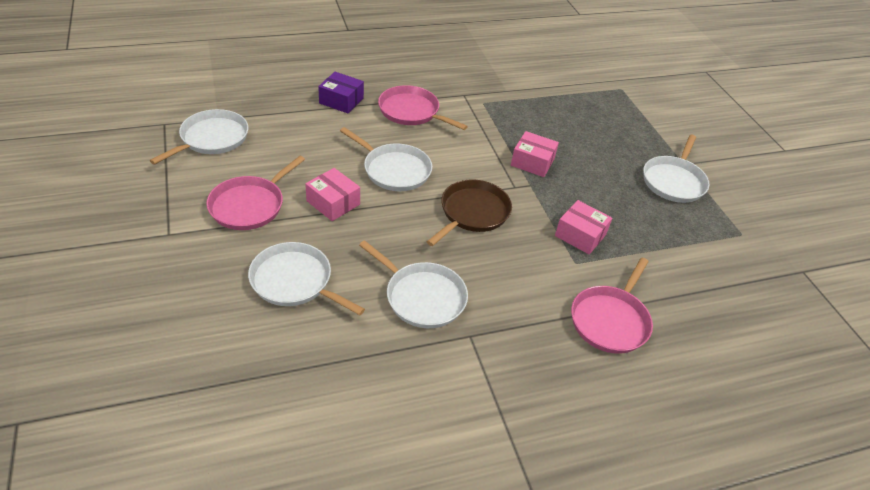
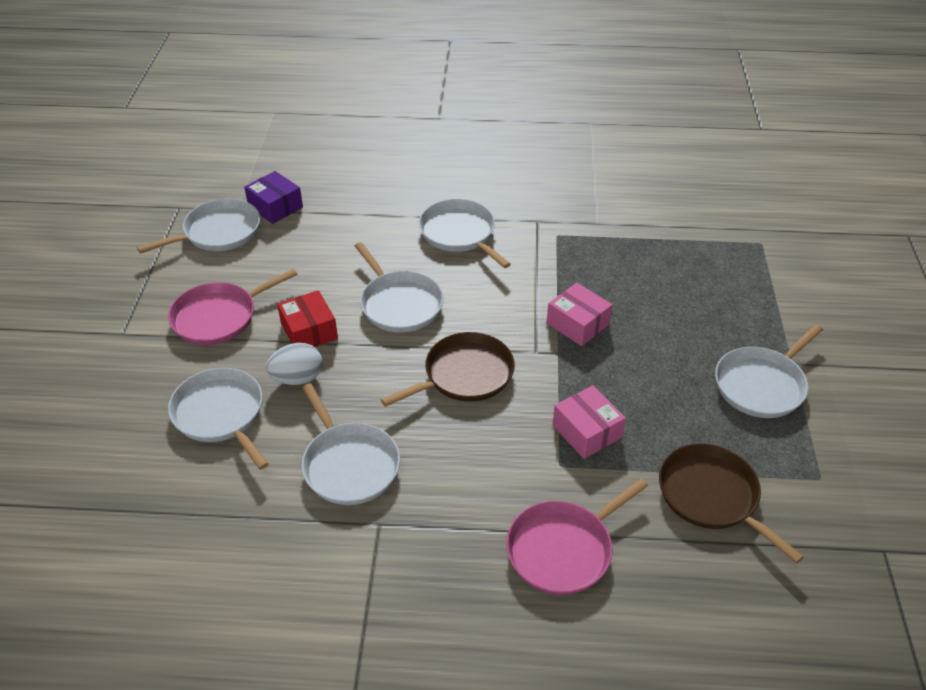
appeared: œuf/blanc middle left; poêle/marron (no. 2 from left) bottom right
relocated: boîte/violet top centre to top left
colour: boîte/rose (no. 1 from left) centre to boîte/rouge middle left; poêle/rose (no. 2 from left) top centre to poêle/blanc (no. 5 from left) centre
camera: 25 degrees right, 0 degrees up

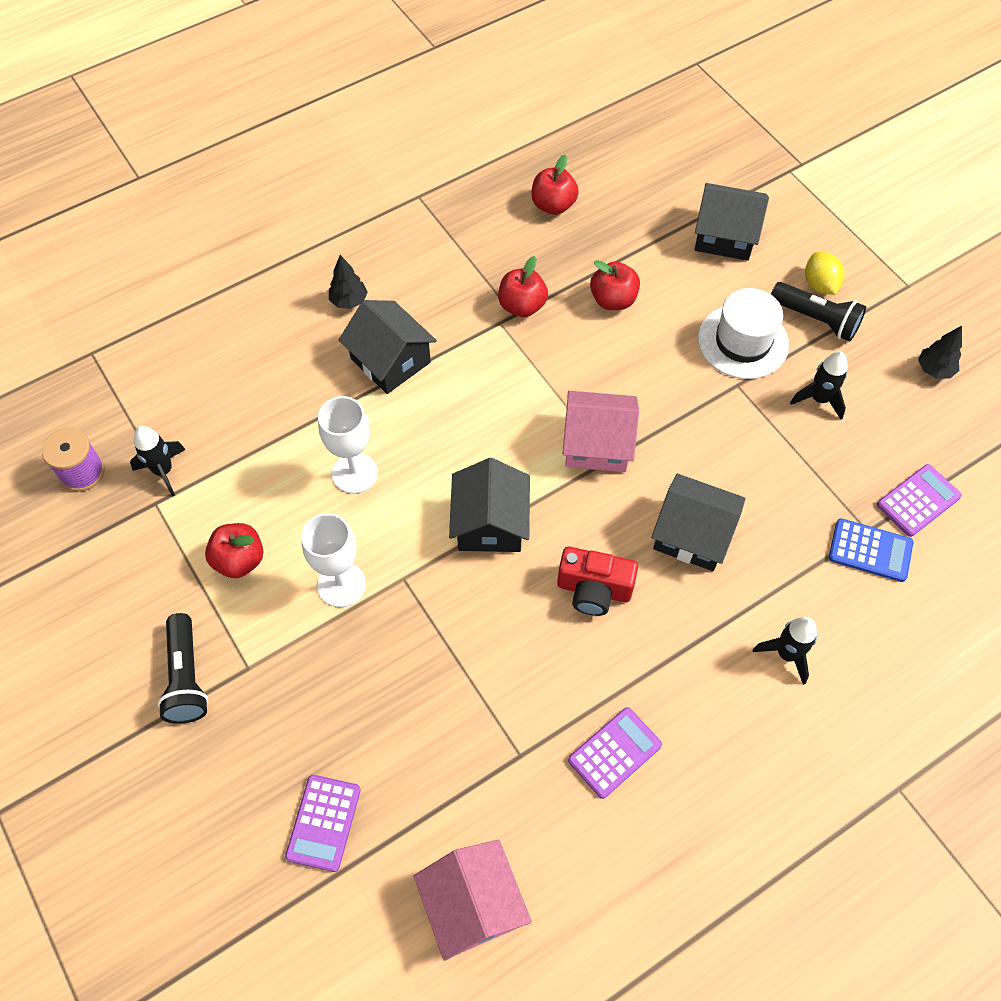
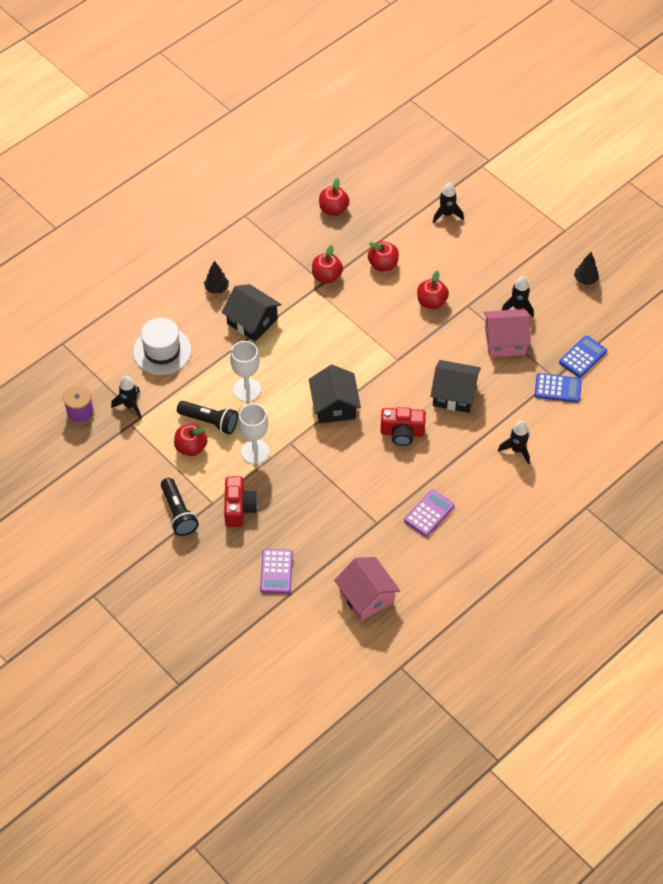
missing: citron/jaune top right
appeared: appareil photo/rouge (no. 1 from left) centre; pomme/rouge (no. 5 from left) top centre
relocated: maison/rose (no. 2 from left) centre to middle right; chapeau/blanc top right to middle left; lampe de poche/noir (no. 2 from left) top right to middle left
exchanged: maison/noir (no. 4 from left) top right to fusée/noir (no. 2 from left) top right
colour: calculatrice/violet (no. 3 from left) middle right to calculatrice/bleu (no. 2 from left) middle right
camera: 10 degrees left, 5 degrees down

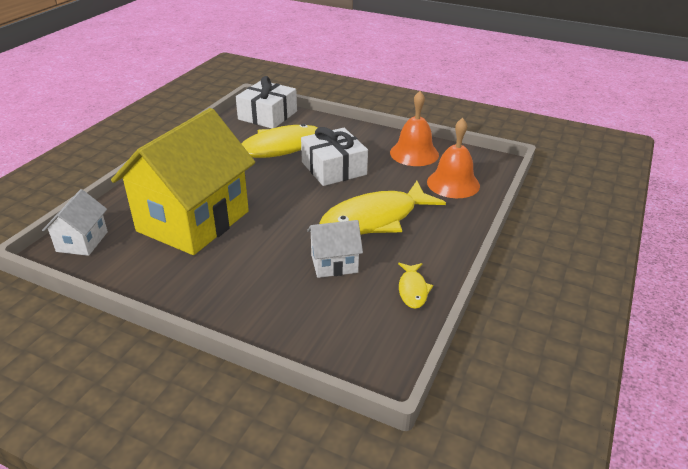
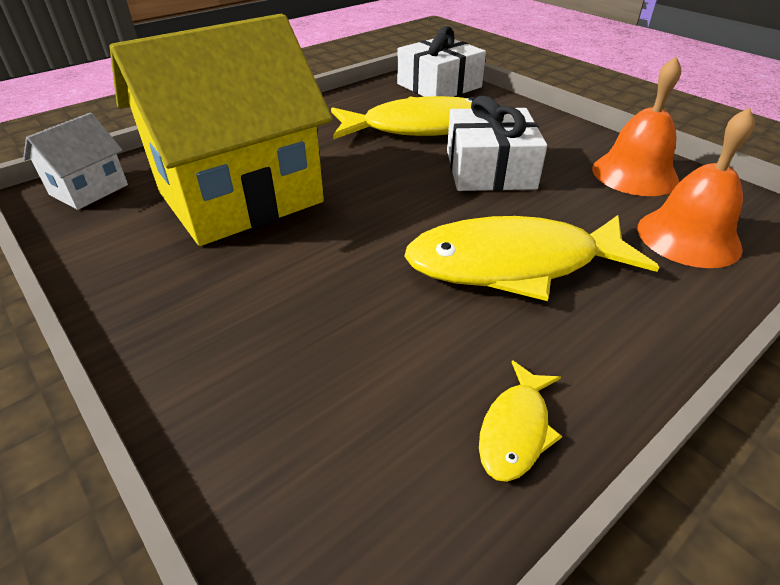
missing: maison/blanc (no. 2 from left) centre
camera: 25 degrees right, 5 degrees up

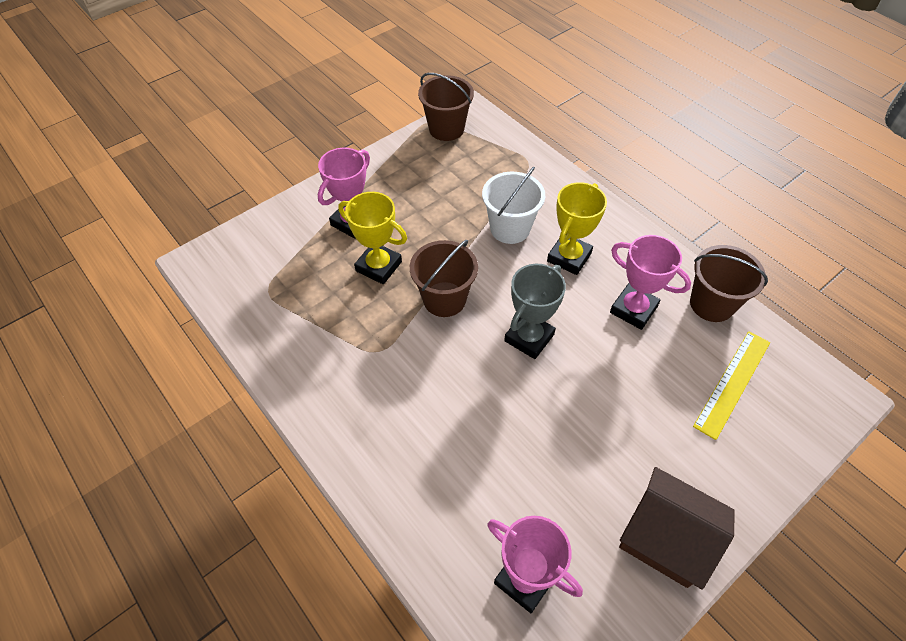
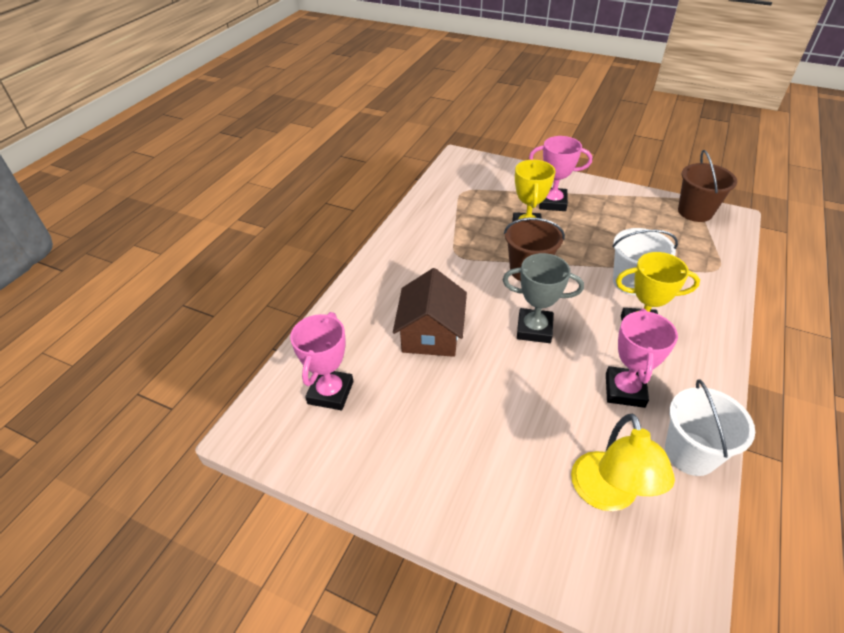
relocated: maison/marron bottom right to centre
exchanged: règle/jaune middle right to lampe/jaune bottom right
colour: seau/marron (no. 3 from left) middle right to seau/blanc (no. 2 from left) bottom right
camera: 65 degrees right, 10 degrees down

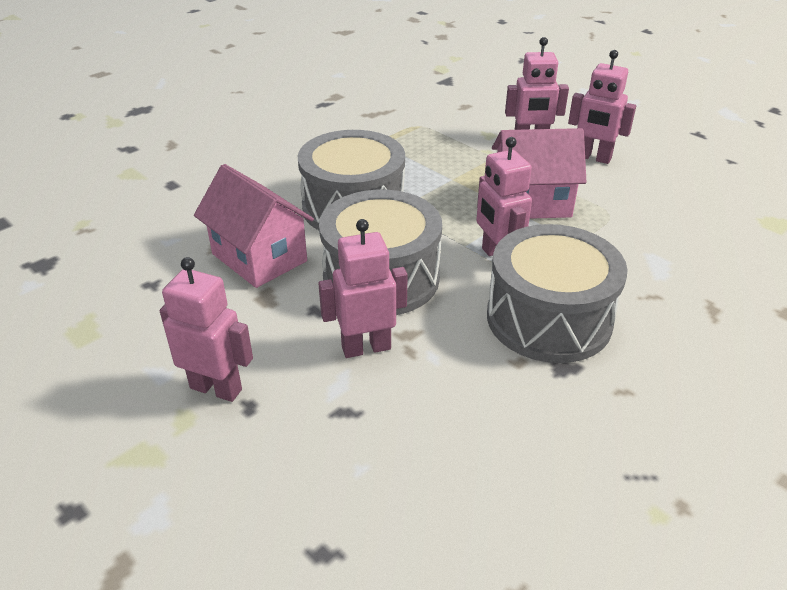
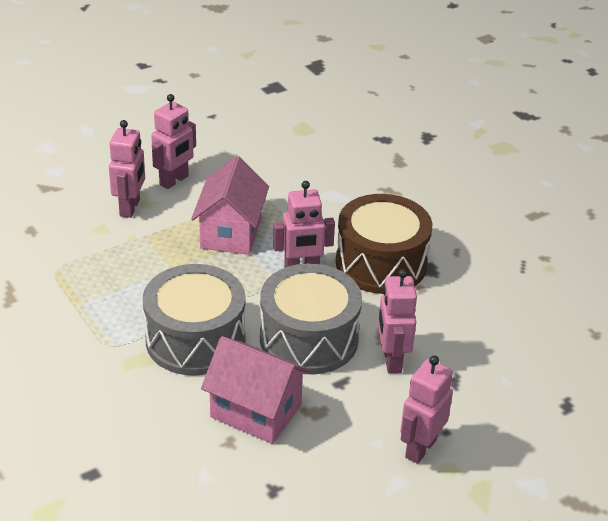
colour: tambour/gris (no. 3 from left) middle right to tambour/marron centre
spun: maison/rose (no. 1 from left in the first image) middle left = bottom centre 60 degrees clockwise
camera: 80 degrees left, 0 degrees up

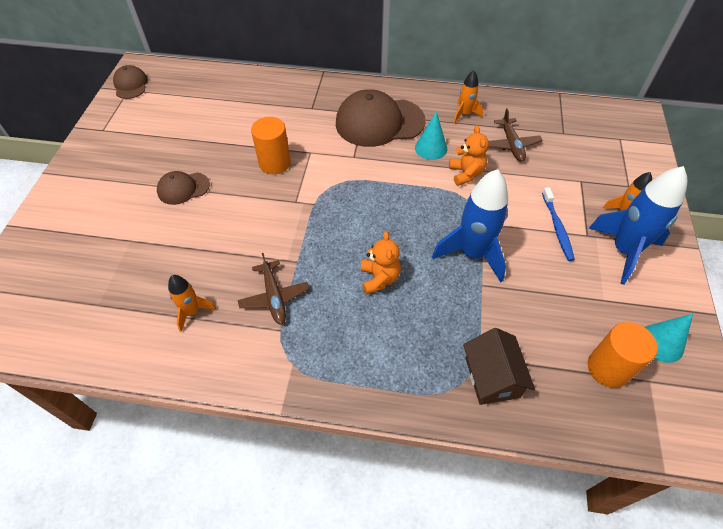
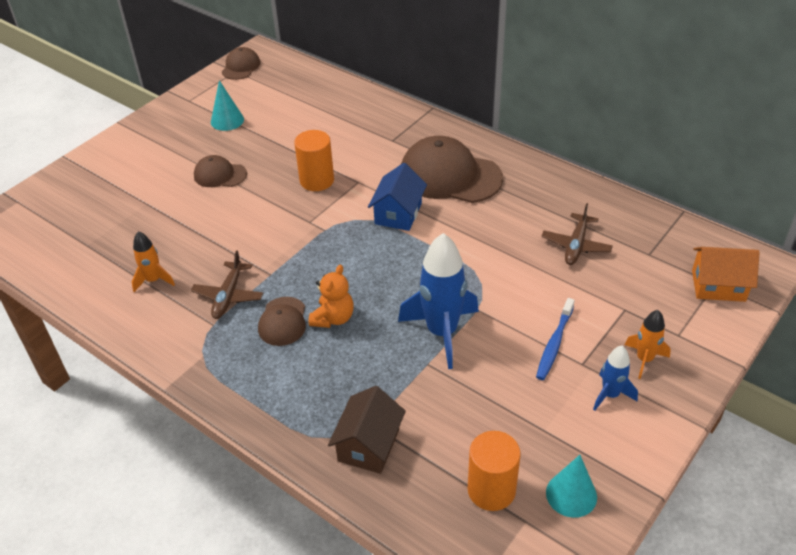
missing: ours en peluche/orange (no. 2 from left) top centre; fusée/orange (no. 2 from left) top centre
appeared: casquette/marron (no. 3 from left) centre; maison/bleu centre; maison/orange middle right
relocated: cône/turquoise (no. 1 from left) top centre to top left
size: fusée/bleu (no. 2 from left) middle right = bottom right x0.53
camera: 30 degrees right, 10 degrees down

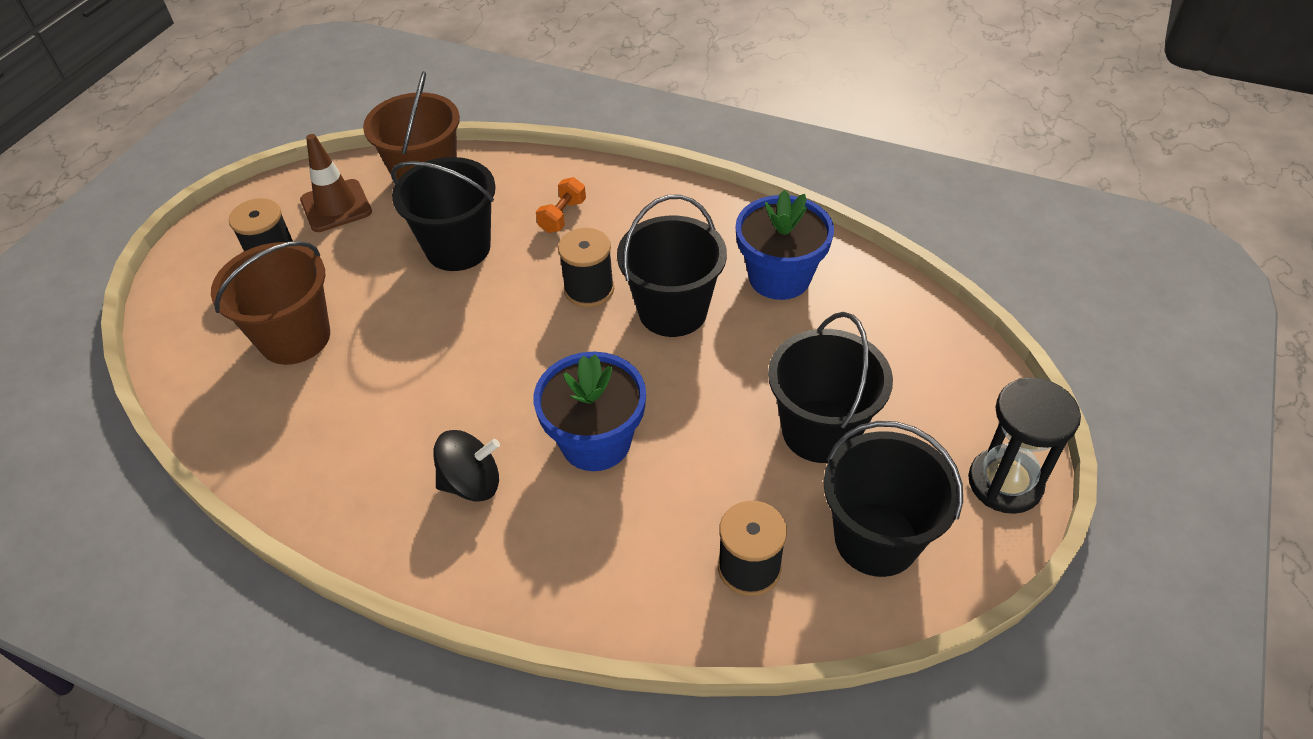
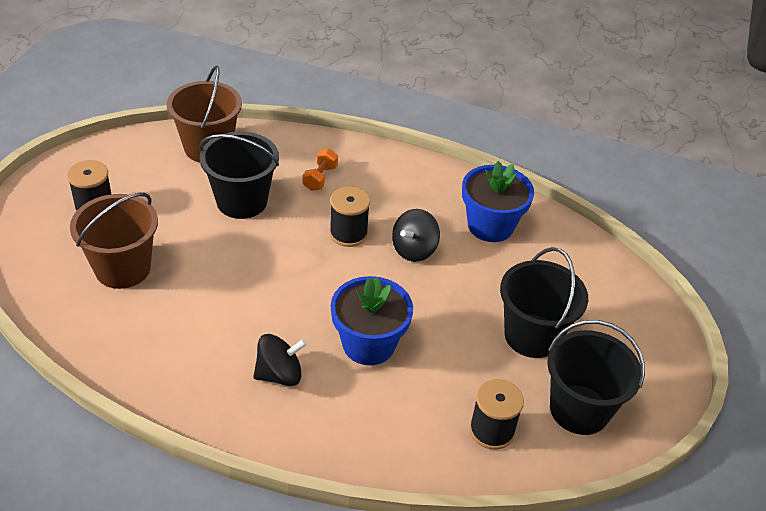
missing: cône de chantier/marron top left; sablier/noir middle right
exchanged: seau/noir (no. 2 from left) centre to toupie/noir (no. 2 from left) centre
camera: 10 degrees left, 5 degrees down

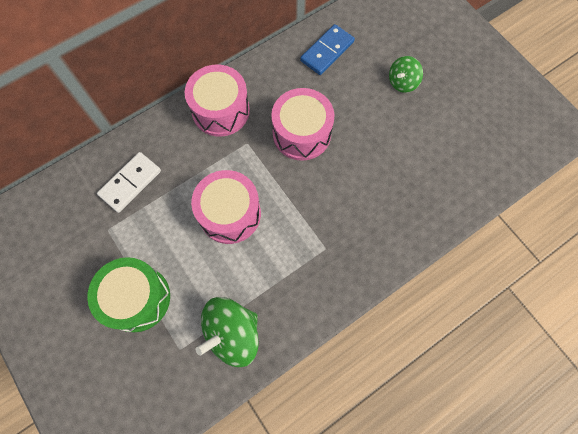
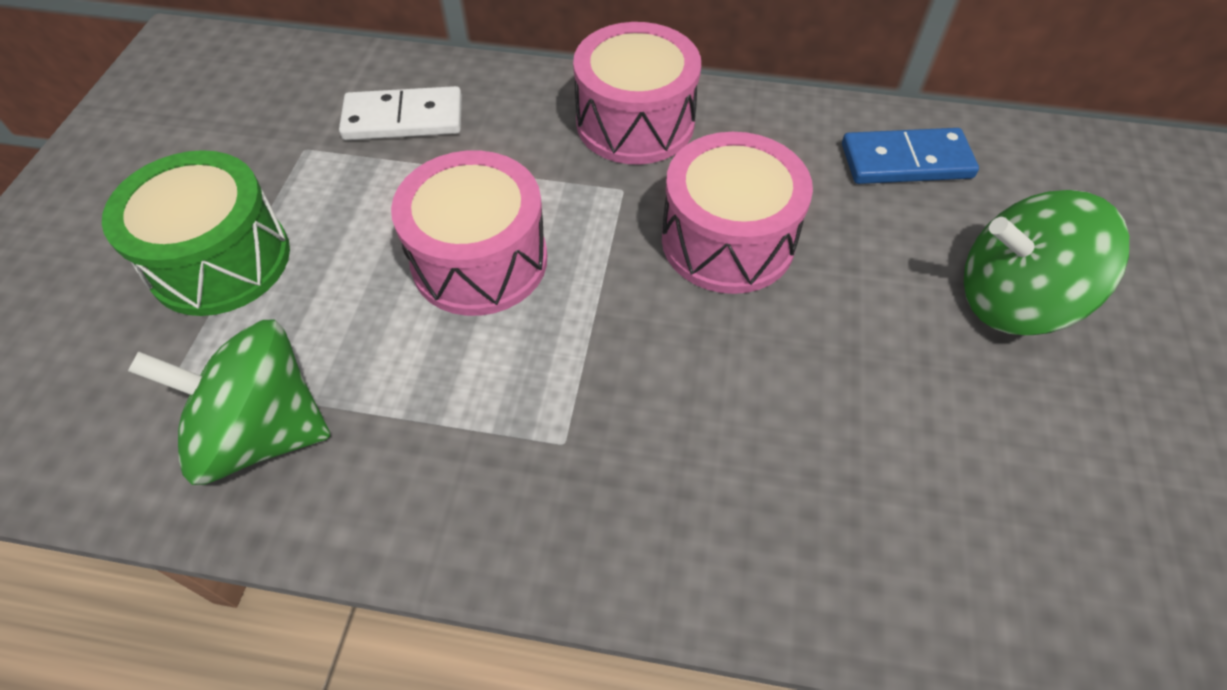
size: toupie/vert (no. 2 from left) top right = middle right x1.72
camera: 45 degrees right, 15 degrees down

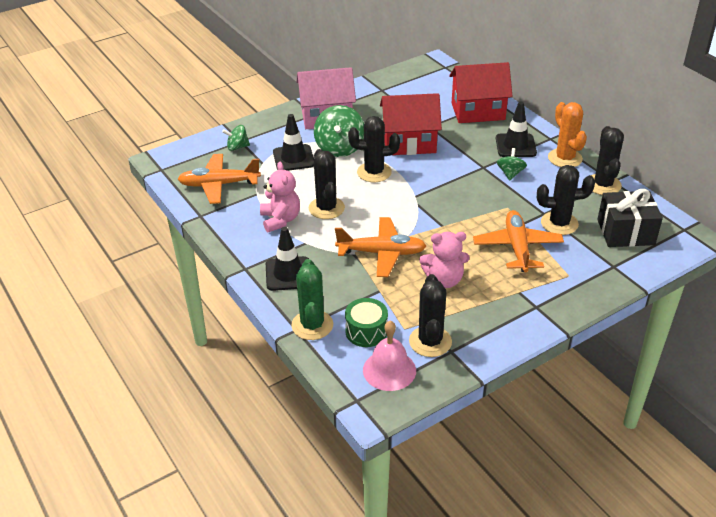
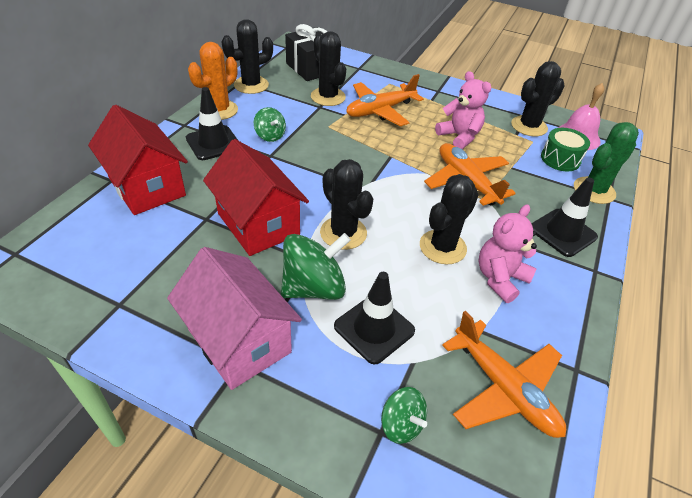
spun: toupie/vert (no. 3 from left in the first image) top right = top centre 105 degrees counterclockwise
camera: 125 degrees left, 5 degrees up

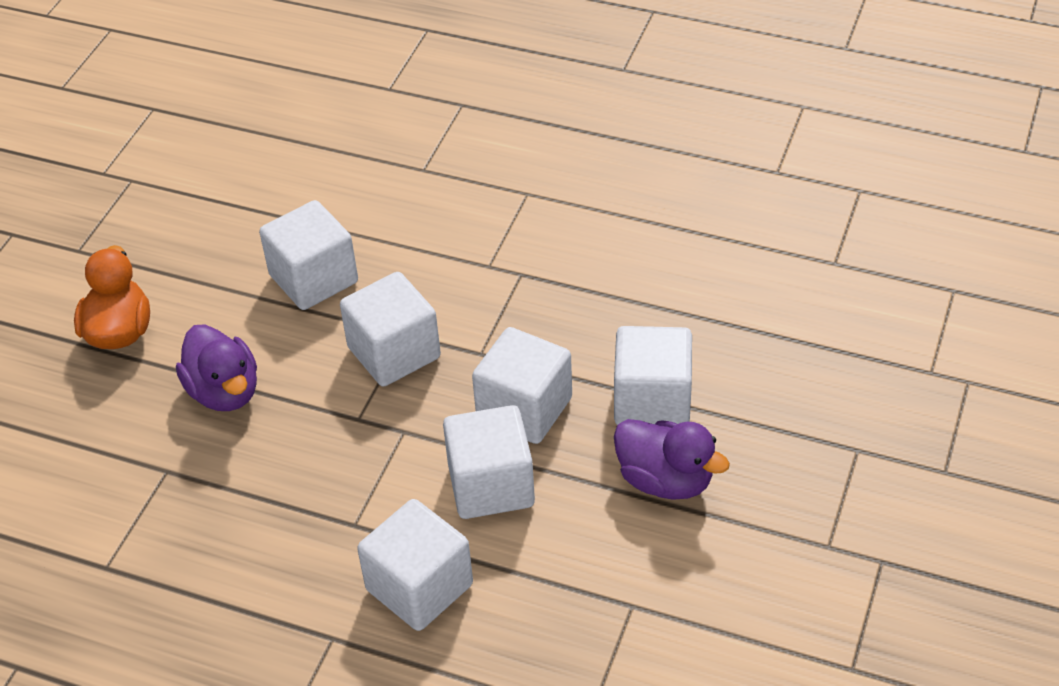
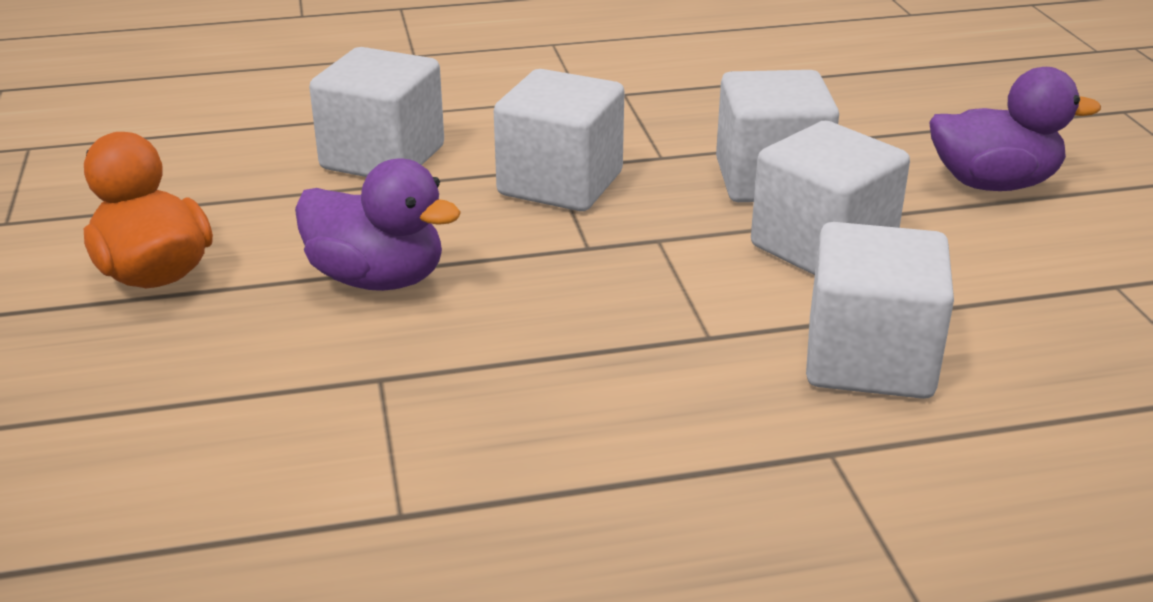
missing: cube/blanc (no. 6 from left) centre
camera: 35 degrees left, 15 degrees down

